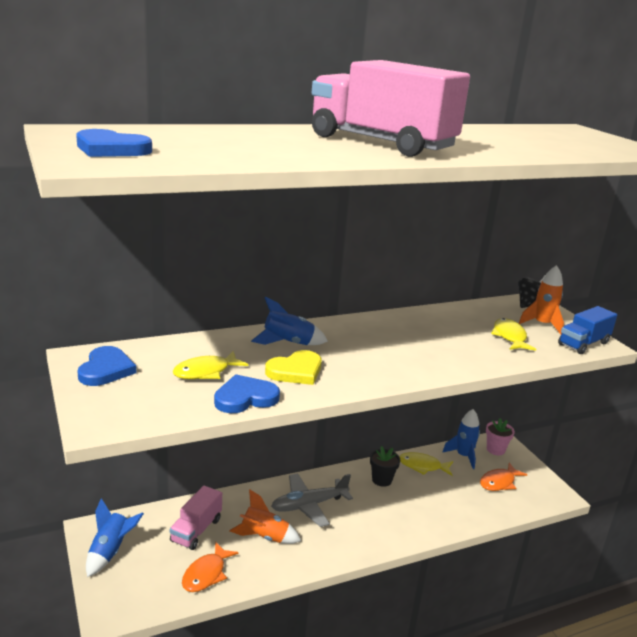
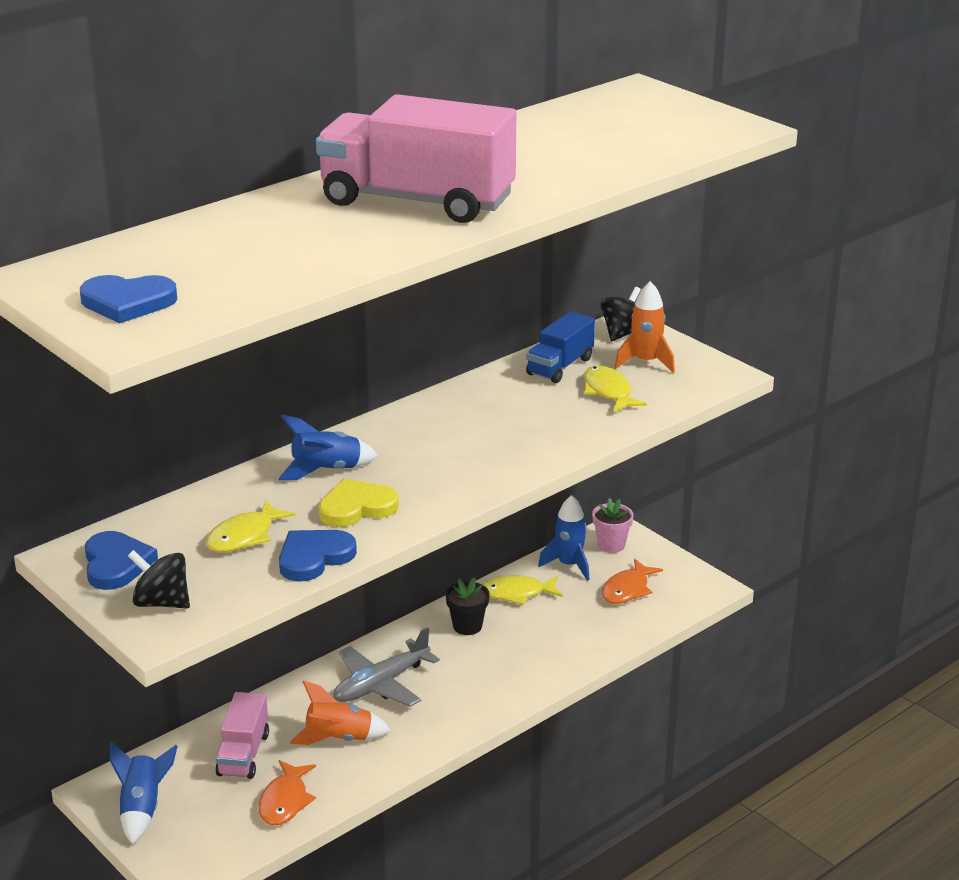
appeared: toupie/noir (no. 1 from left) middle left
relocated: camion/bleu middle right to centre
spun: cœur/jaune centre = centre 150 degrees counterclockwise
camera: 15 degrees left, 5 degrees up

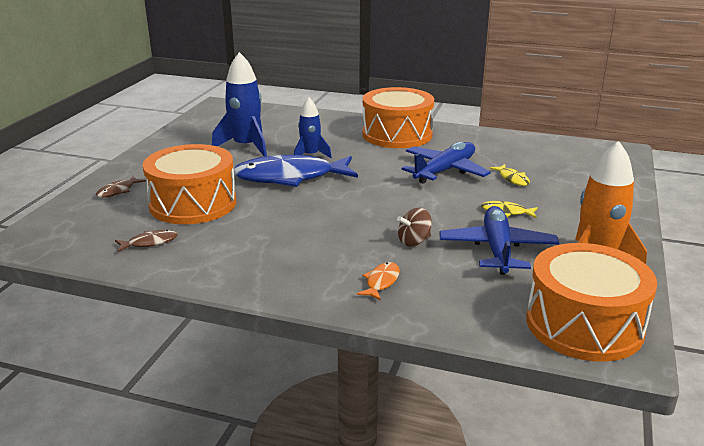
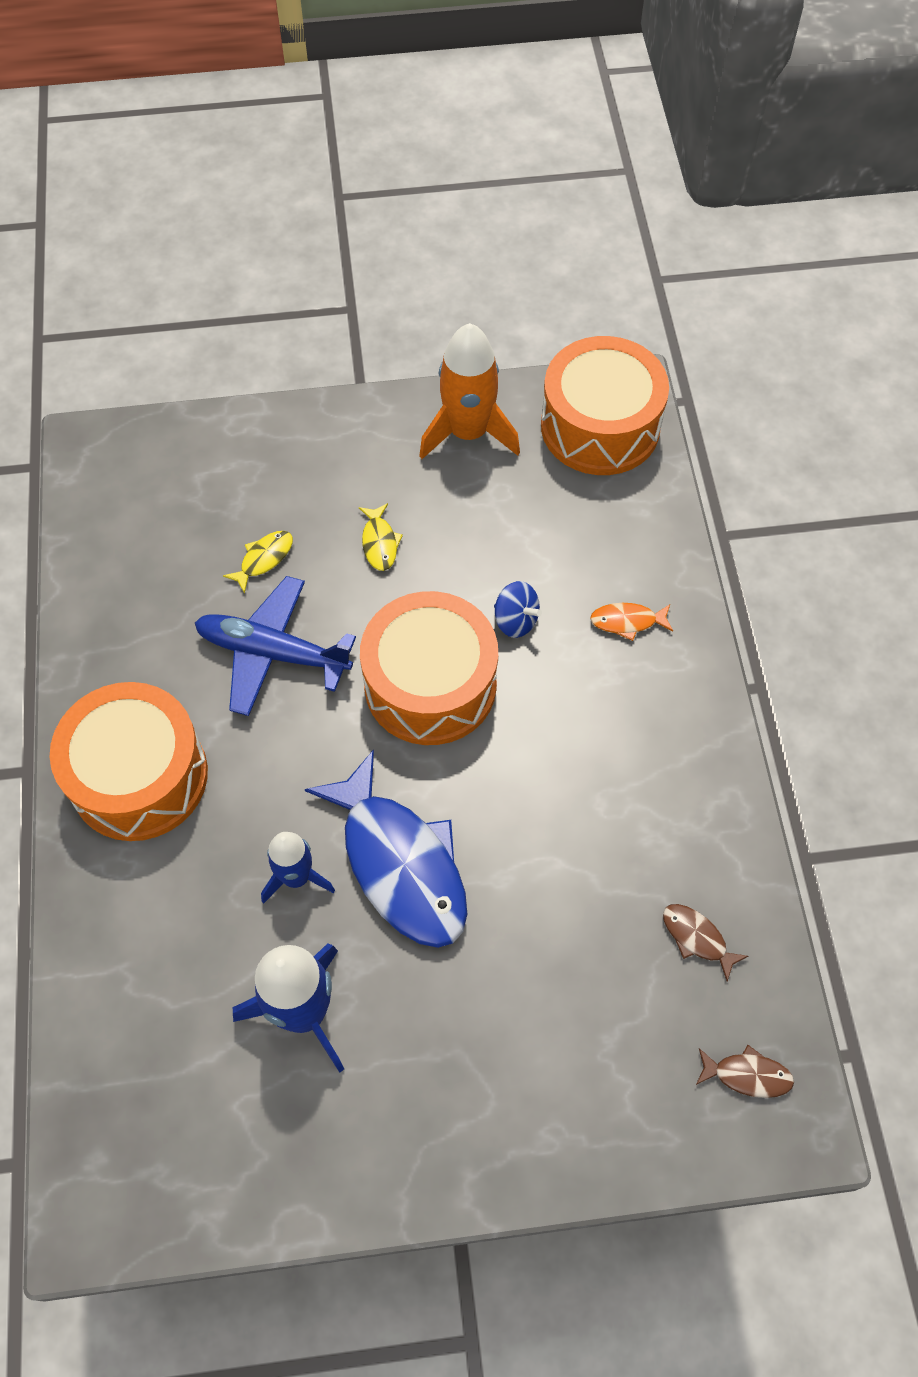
missing: avion/bleu (no. 2 from left) middle right
relocated: poisson/marron (no. 1 from left in the first image) middle left to poisson/marron (no. 2 from left) bottom right; tambour/orange (no. 1 from left in the first image) middle left to tambour/orange (no. 2 from left) centre
colour: toupie/marron centre to toupie/bleu centre
camera: 115 degrees left, 35 degrees up

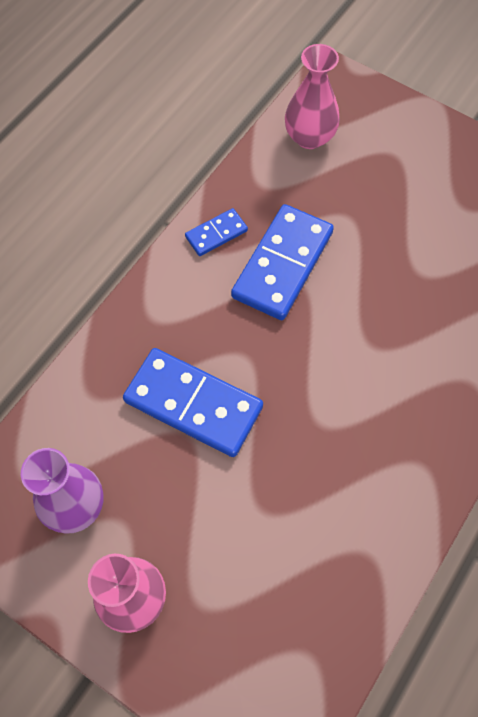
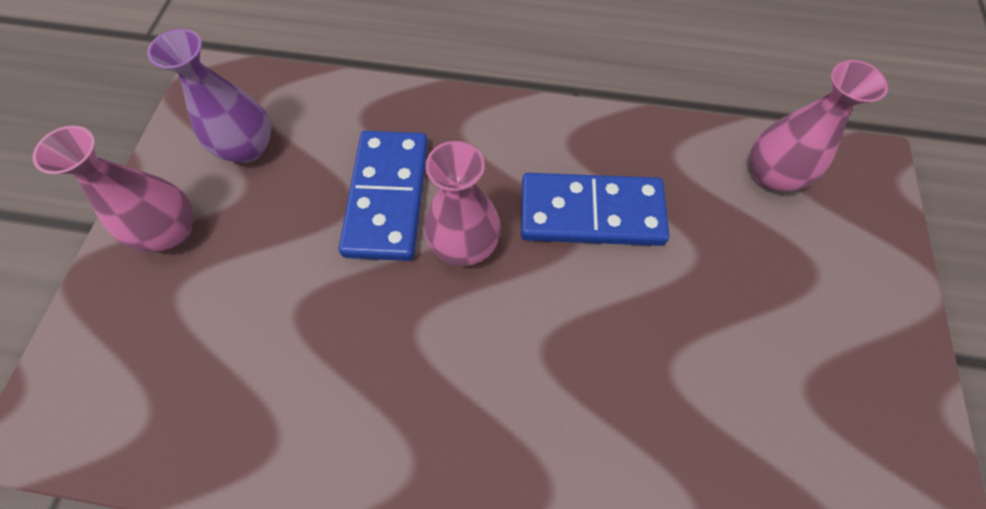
missing: domino/bleu (no. 2 from left) top centre
appeared: vase/rose (no. 2 from left) centre
camera: 65 degrees right, 0 degrees up

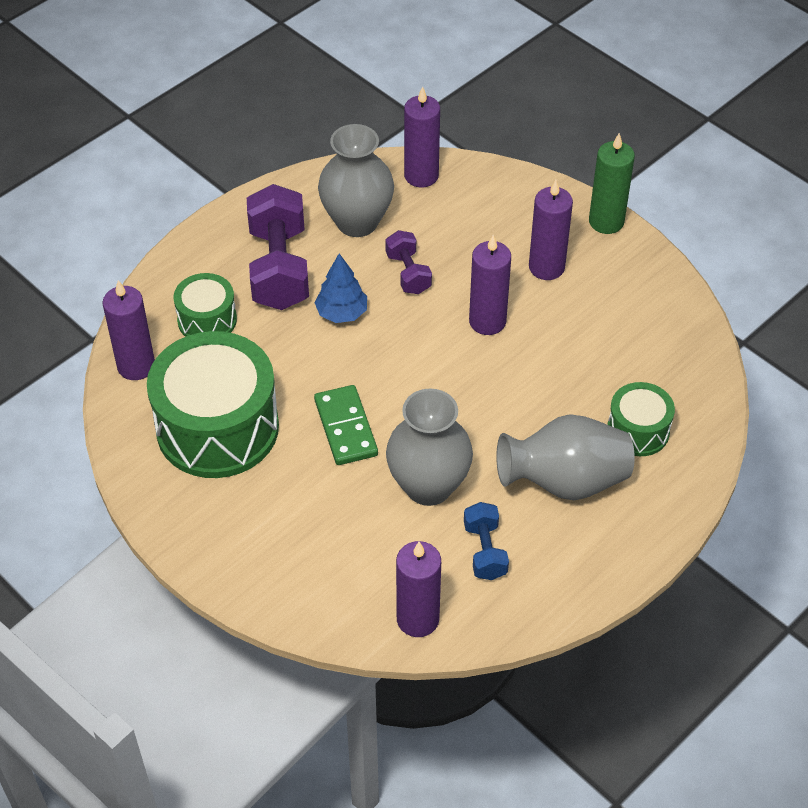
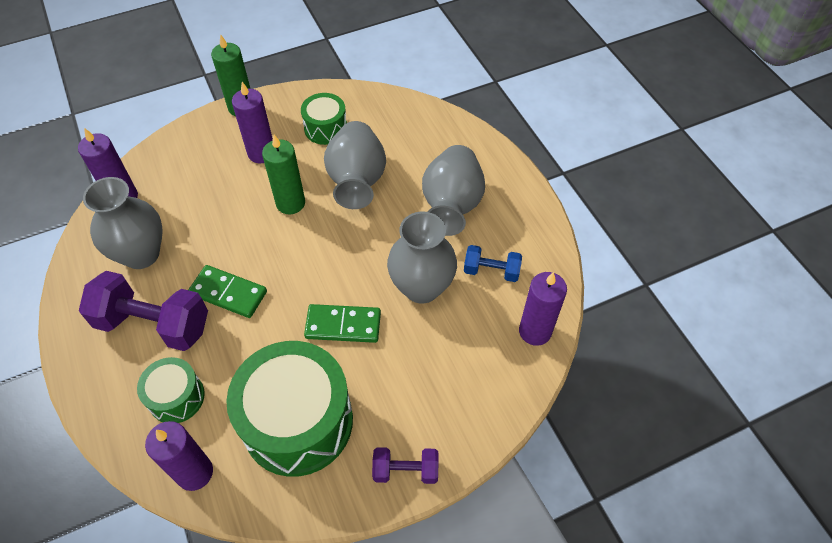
appeared: vase/gris (no. 2 from left) top centre
relocated: haltère/violet (no. 2 from left) top centre to bottom centre; tambour/vert (no. 3 from left) middle right to top centre
exchanged: arbre/bleu centre to domino/vert (no. 1 from left) middle left
colour: bougie/violet (no. 4 from left) centre to bougie/vert (no. 2 from left) top centre
camera: 70 degrees left, 5 degrees up

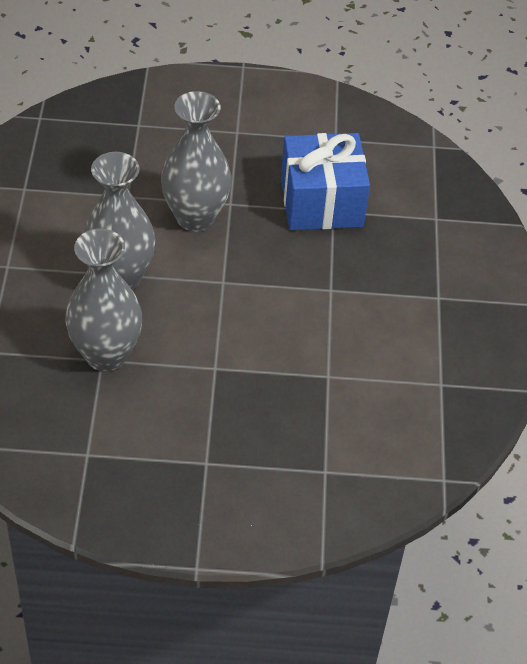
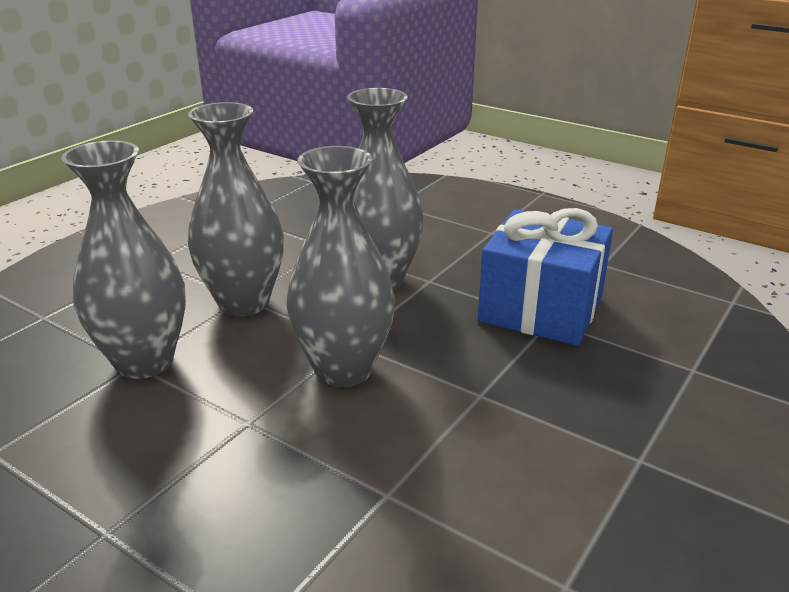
appeared: vase/gris (no. 3 from left) centre
camera: 35 degrees right, 20 degrees down

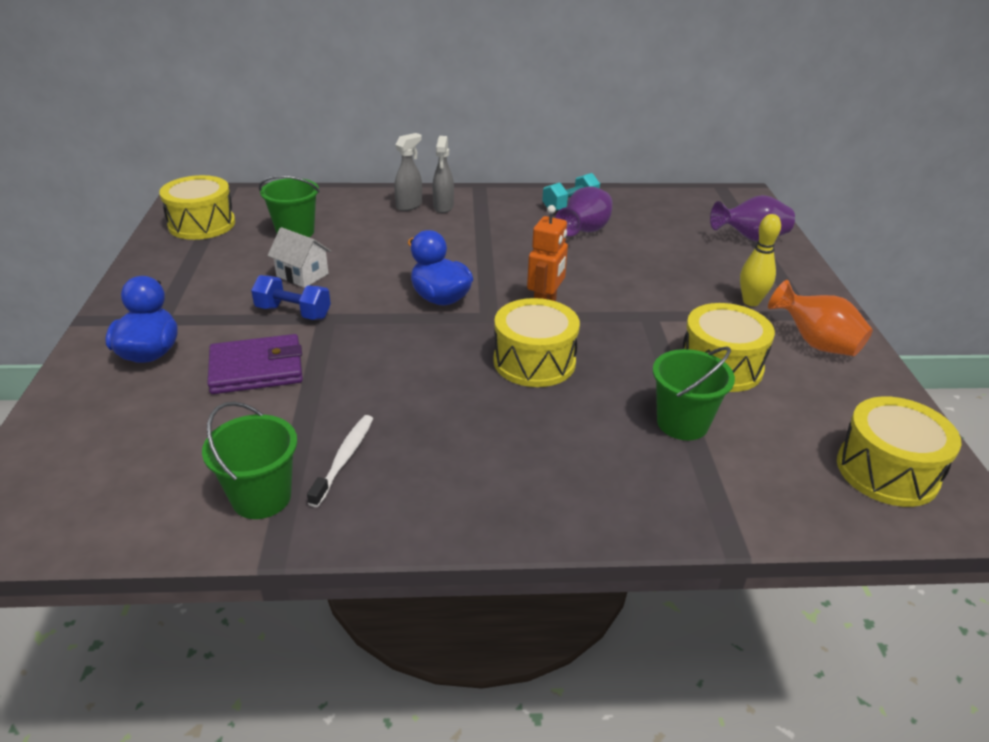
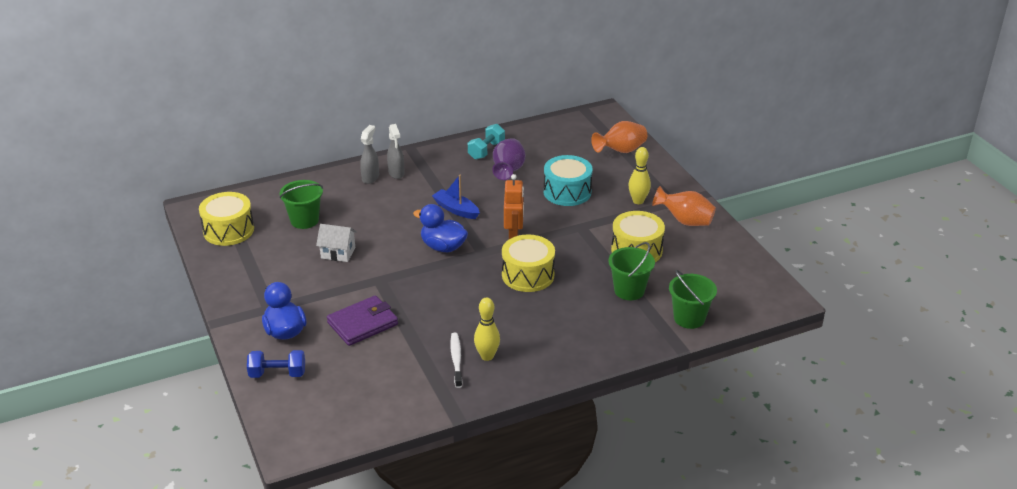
missing: tambour/jaune (no. 4 from left) middle right
appeared: bateau/bleu centre; quille/jaune (no. 1 from left) bottom centre; tambour/turquoise centre
relocated: seau/vert (no. 1 from left in the first image) middle left to seau/vert (no. 3 from left) middle right; haltère/bleu middle left to bottom left
colour: vase/violet (no. 2 from left) top right to vase/orange (no. 1 from left) top centre
camera: 20 degrees left, 0 degrees up

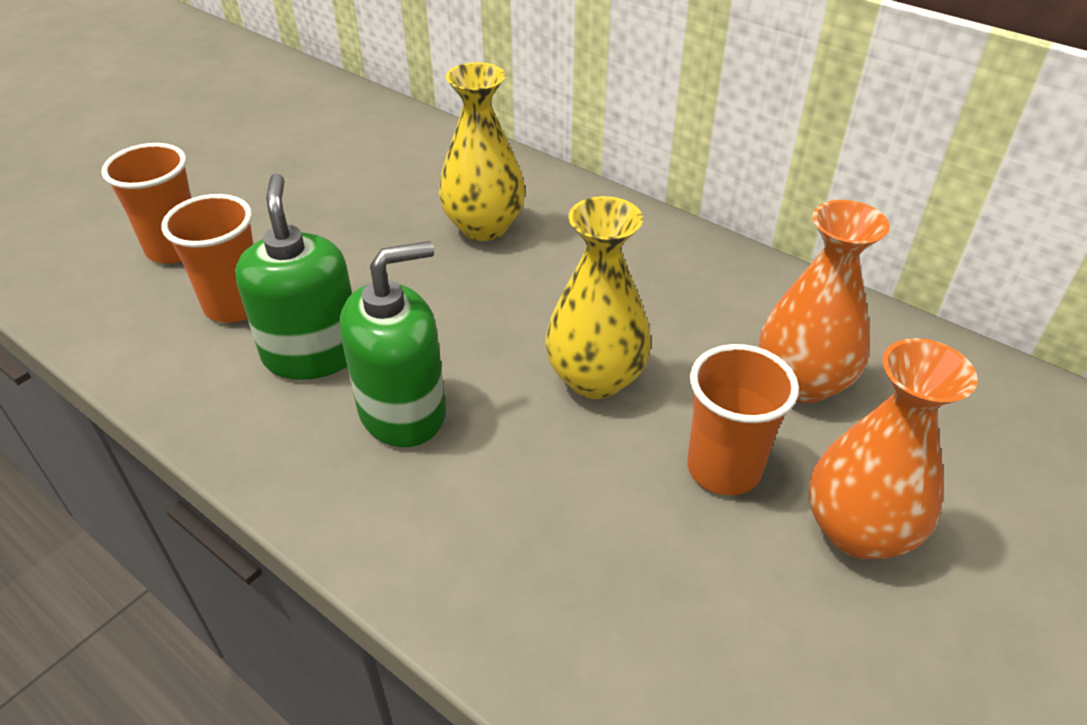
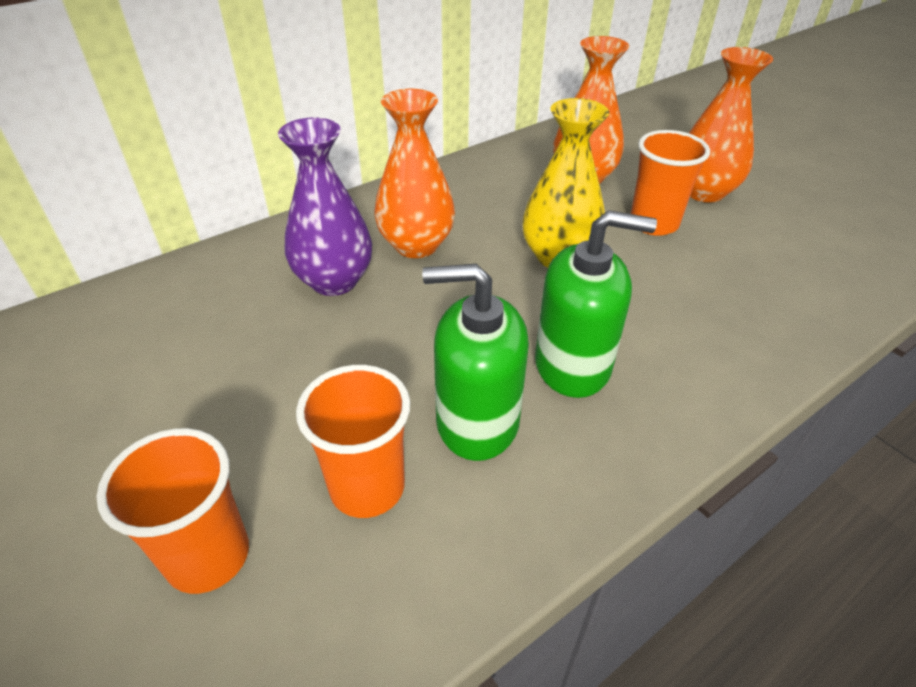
appeared: vase/orange (no. 1 from left) top centre
colour: vase/jaune (no. 1 from left) top centre to vase/violet top centre
spun: distributeur de savon/vert (no. 2 from left) centre = centre 105 degrees clockwise
camera: 75 degrees left, 0 degrees up

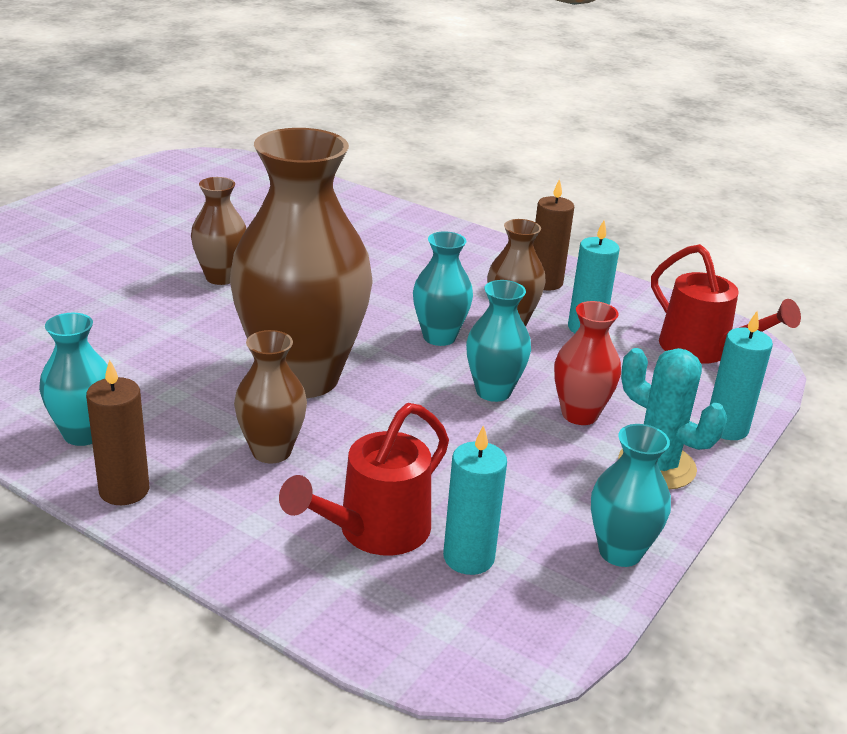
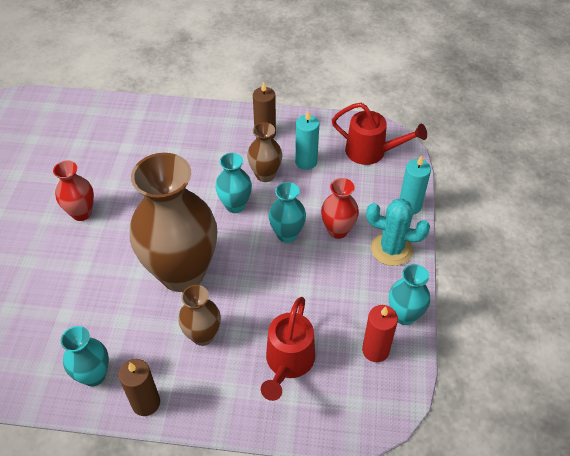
missing: bougie/turquoise (no. 1 from left) bottom centre
appeared: bougie/rouge bottom right
colour: vase/marron (no. 1 from left) top left to vase/rouge (no. 1 from left) middle left
camera: 25 degrees left, 20 degrees up

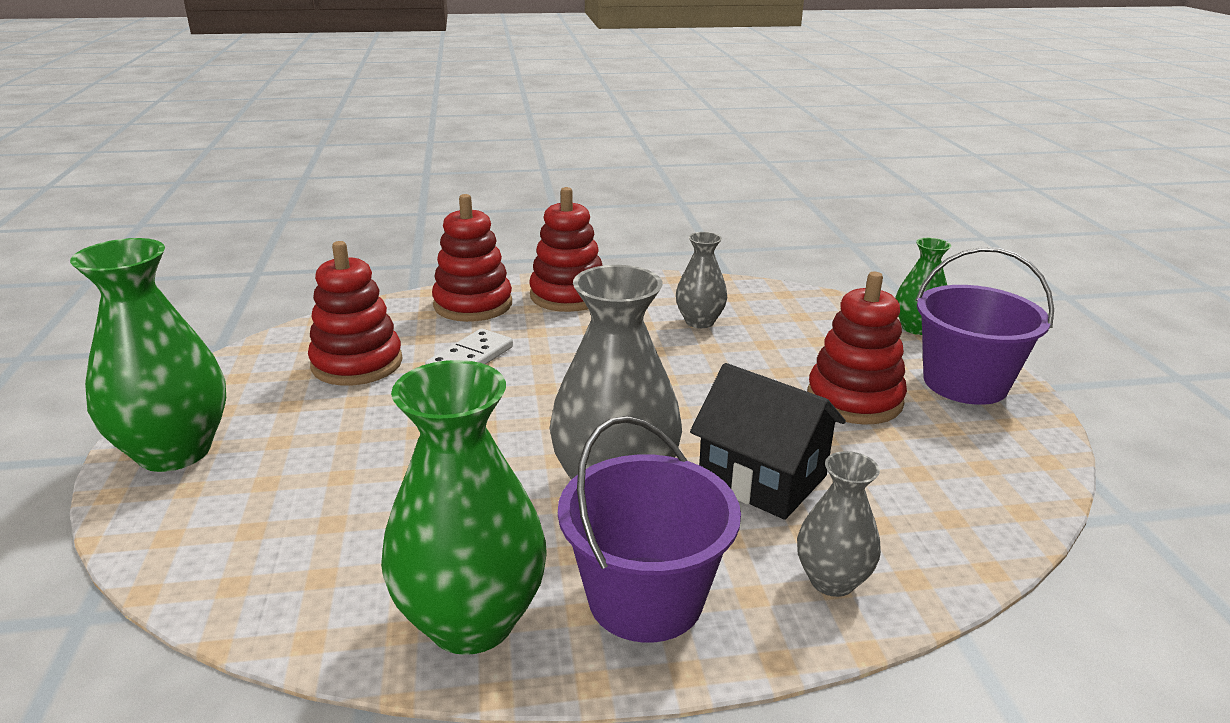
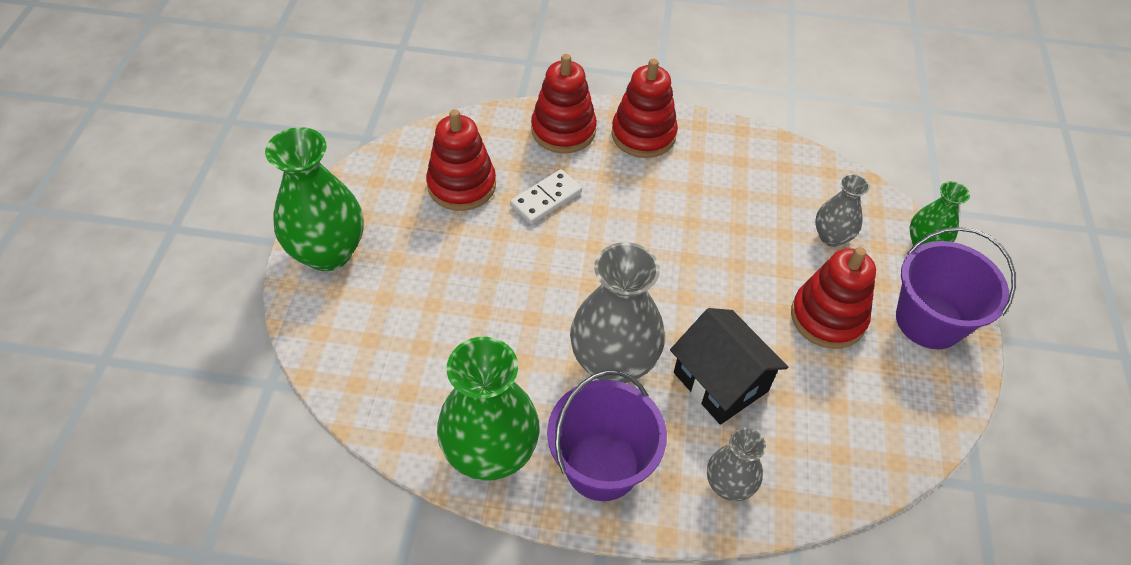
relocated: vase/gris (no. 2 from left in the first image) centre to vase/gris (no. 3 from left) middle right
camera: 15 degrees right, 25 degrees up

